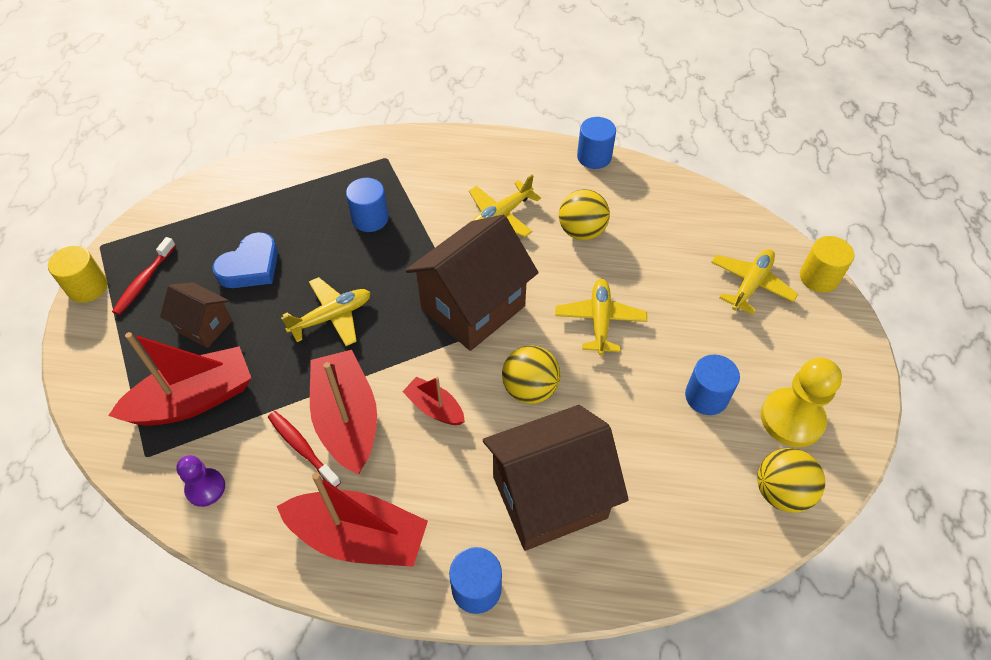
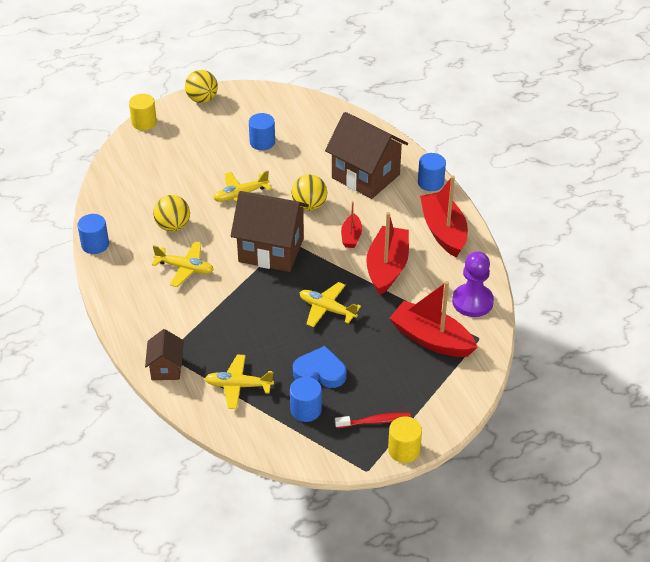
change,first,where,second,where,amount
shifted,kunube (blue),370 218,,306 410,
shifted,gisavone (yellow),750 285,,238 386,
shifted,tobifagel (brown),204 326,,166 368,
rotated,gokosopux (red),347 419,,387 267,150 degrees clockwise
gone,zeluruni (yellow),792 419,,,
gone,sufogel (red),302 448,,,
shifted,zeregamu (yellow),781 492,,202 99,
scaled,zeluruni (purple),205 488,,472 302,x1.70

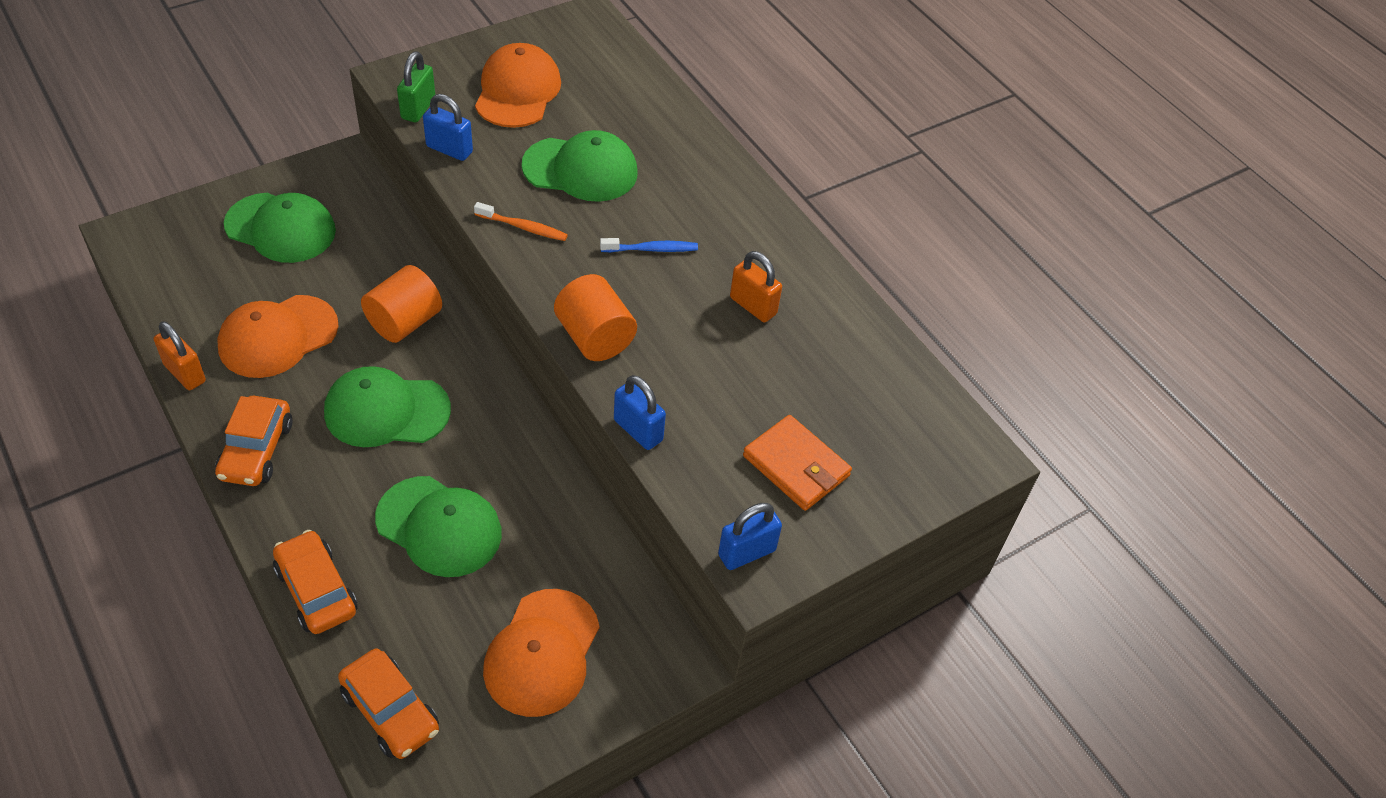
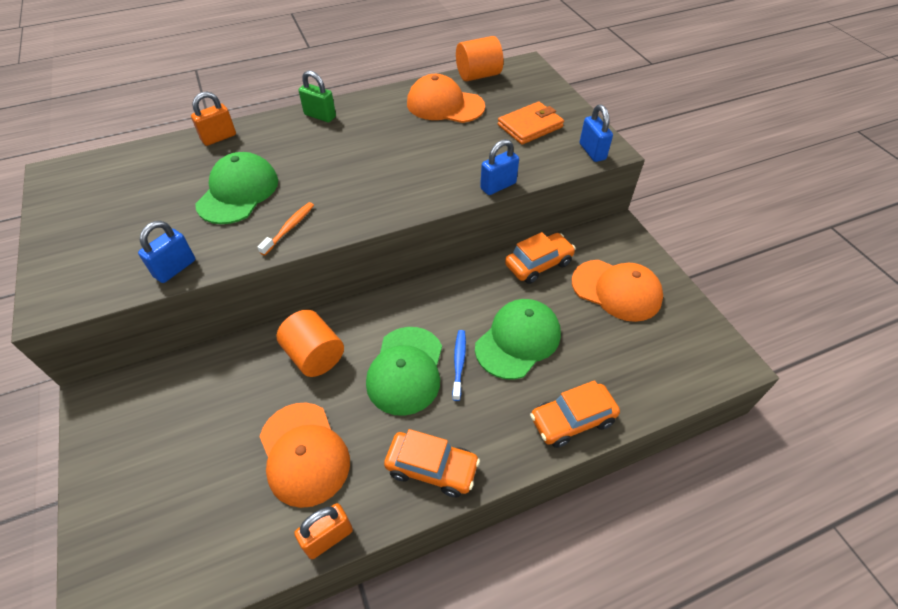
change,first,where,second,where,amount
shifted,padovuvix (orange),517 91,,445 105,
shifted,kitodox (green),418 108,,320 116,
gone,padovuvix (green),281 228,,,
shifted,sufogel (blue),651 249,,459 363,
shifted,kitodox (orange),753 306,,219 138,
shifted,kunube (orange),594 337,,478 75,
shifted,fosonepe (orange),390 711,,538 264,

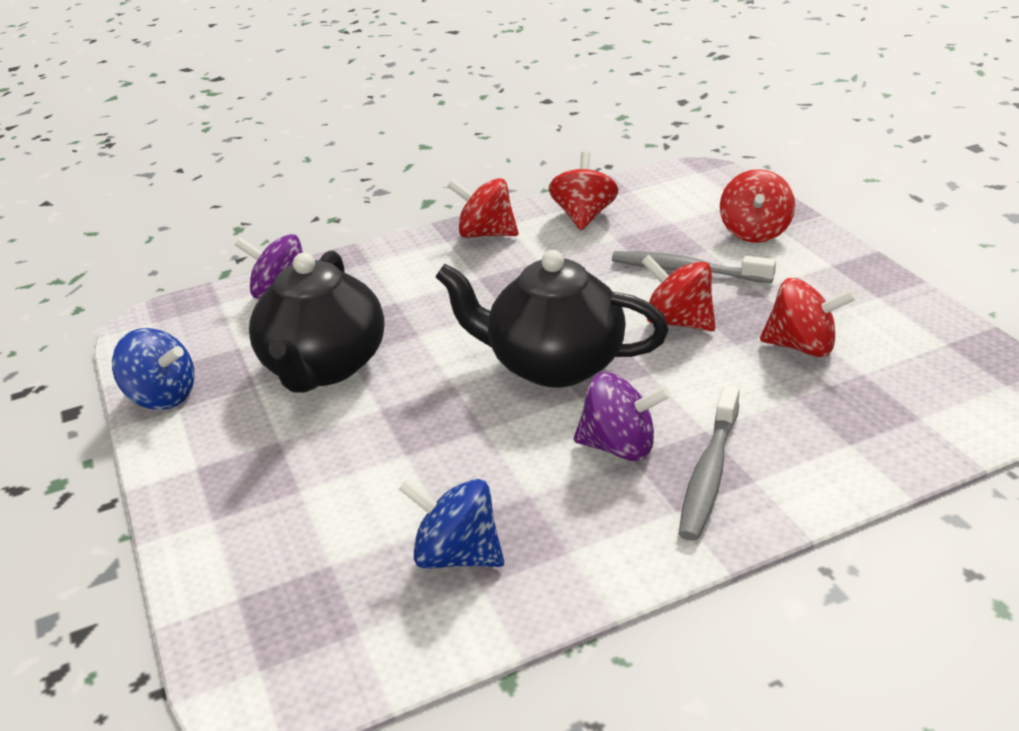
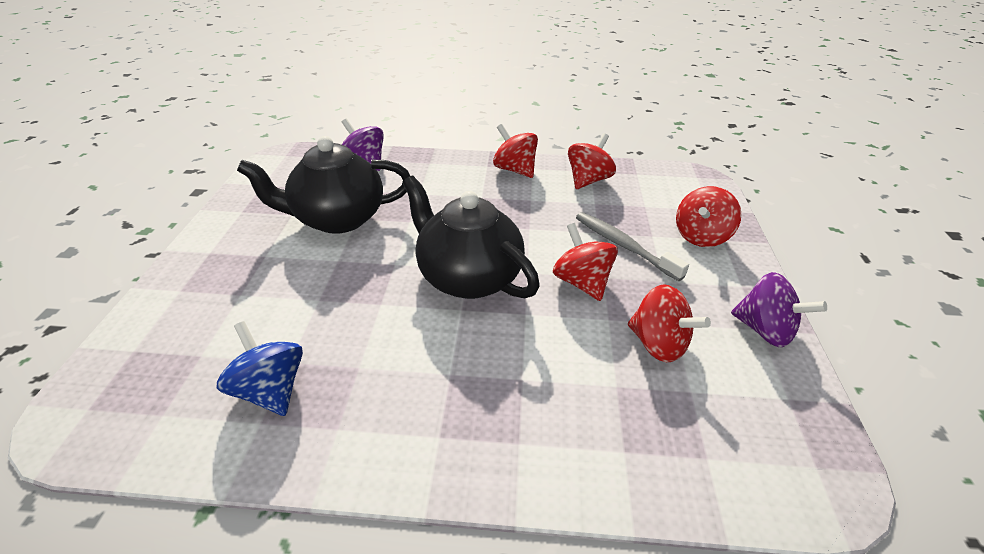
change,first,where,second,where,amount
rotated,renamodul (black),324 367,,337 219,45 degrees clockwise
gone,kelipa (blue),162 397,,,
shifted,kelipa (purple),619 447,,764 330,
gone,sufogel (grey),709 473,,,

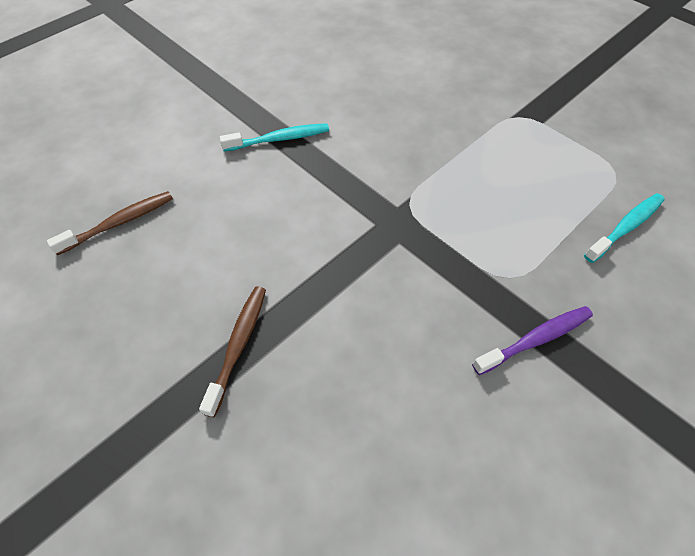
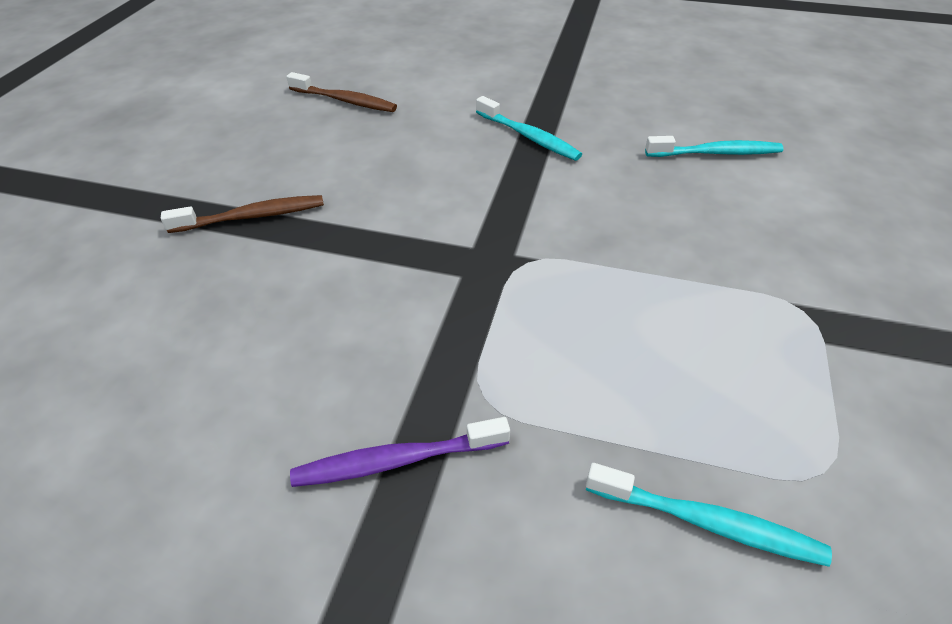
change,first,where,second,where,amount
rotated,sufogel (purple),535 339,,396 460,135 degrees clockwise
new,,,sufogel (turquoise),716 153,

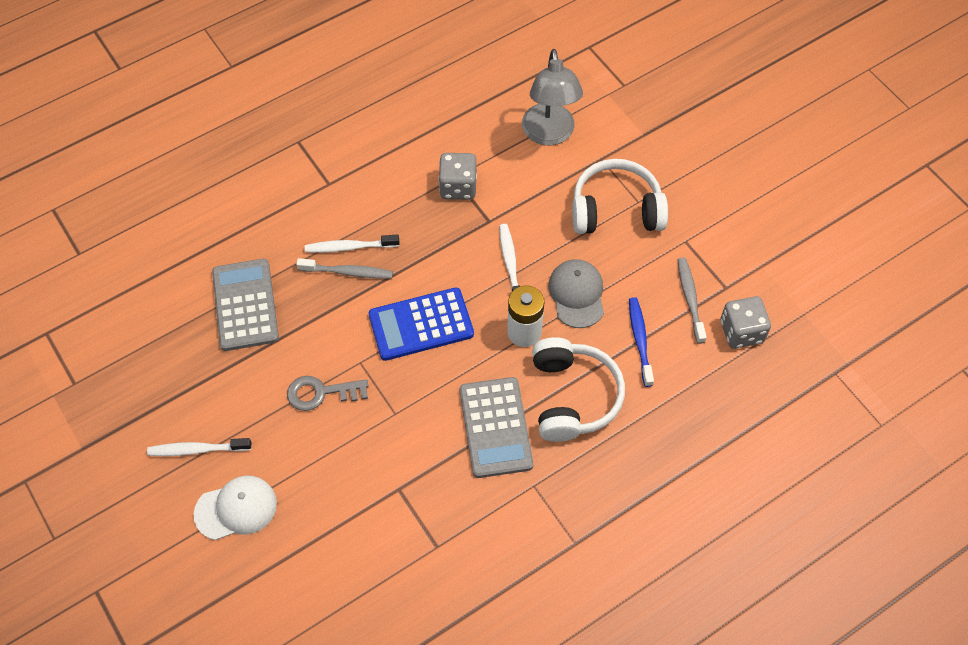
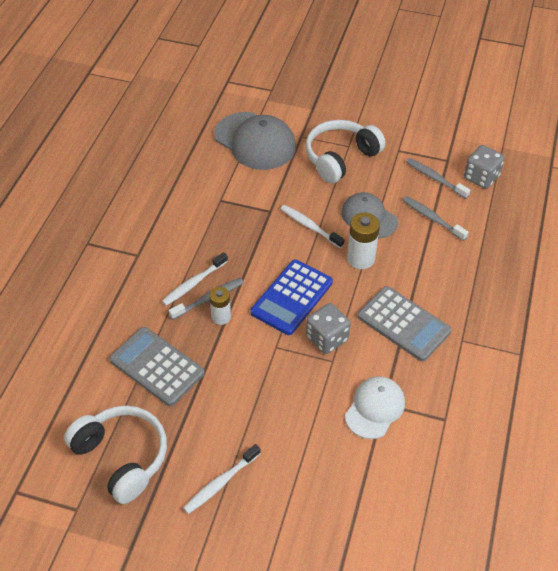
change,first,where,second,where,amount
swapped,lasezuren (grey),549 134,padovuvix (grey),255 141,
shifted,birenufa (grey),458 186,,327 338,
repainted,sufogel (blue),640 340,sufogel (grey),432 218,
shifted,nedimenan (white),572 397,,122 457,
gone,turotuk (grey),321 393,,,
shifted,padovuvix (white),236 508,,375 408,
new,,,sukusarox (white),221 317,

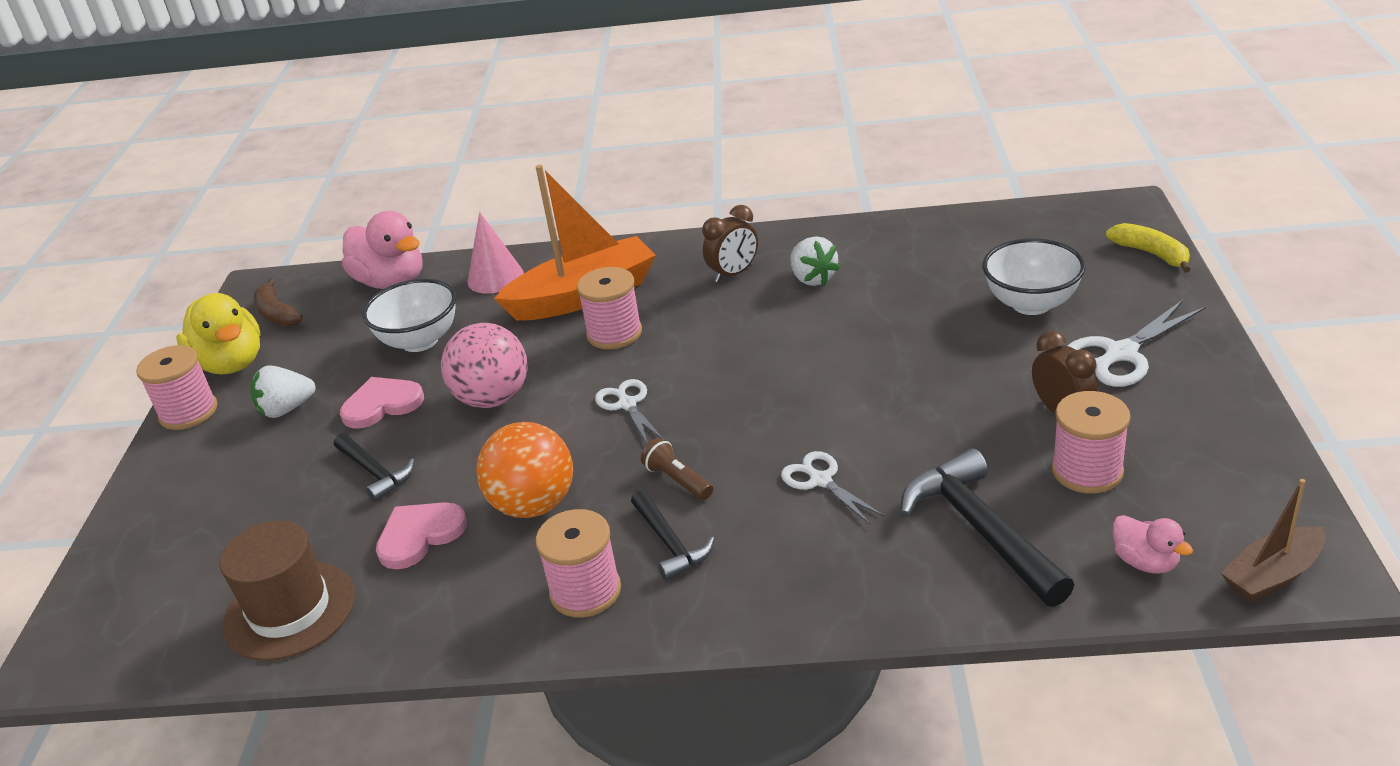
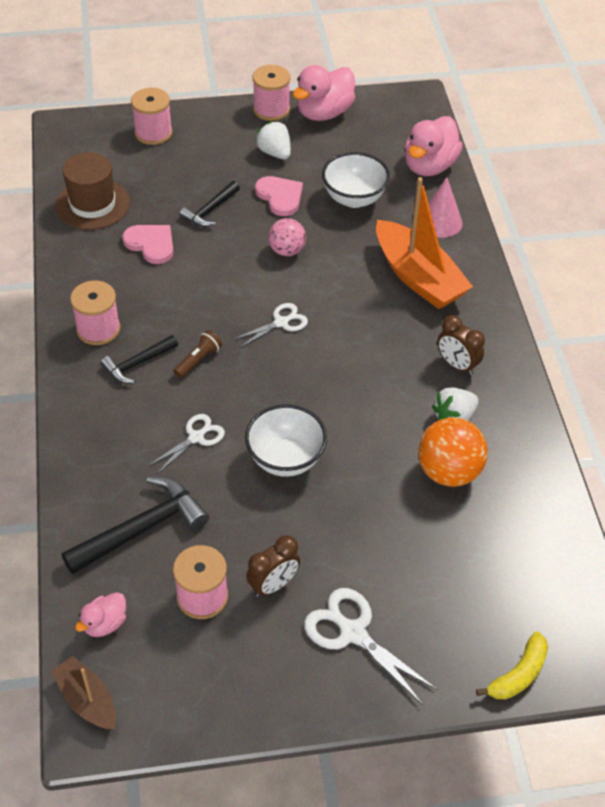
change,first,where,second,where,amount
shifted,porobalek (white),1031 304,,285 459,
shifted,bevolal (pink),614 333,,153 133,
gone,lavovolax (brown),277 314,,,
repainted,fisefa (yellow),231 364,fisefa (pink),324 113,
scaled,zeregamu (pink),493 399,,287 251,x0.64
shifted,zeregamu (orange),534 505,,448 472,

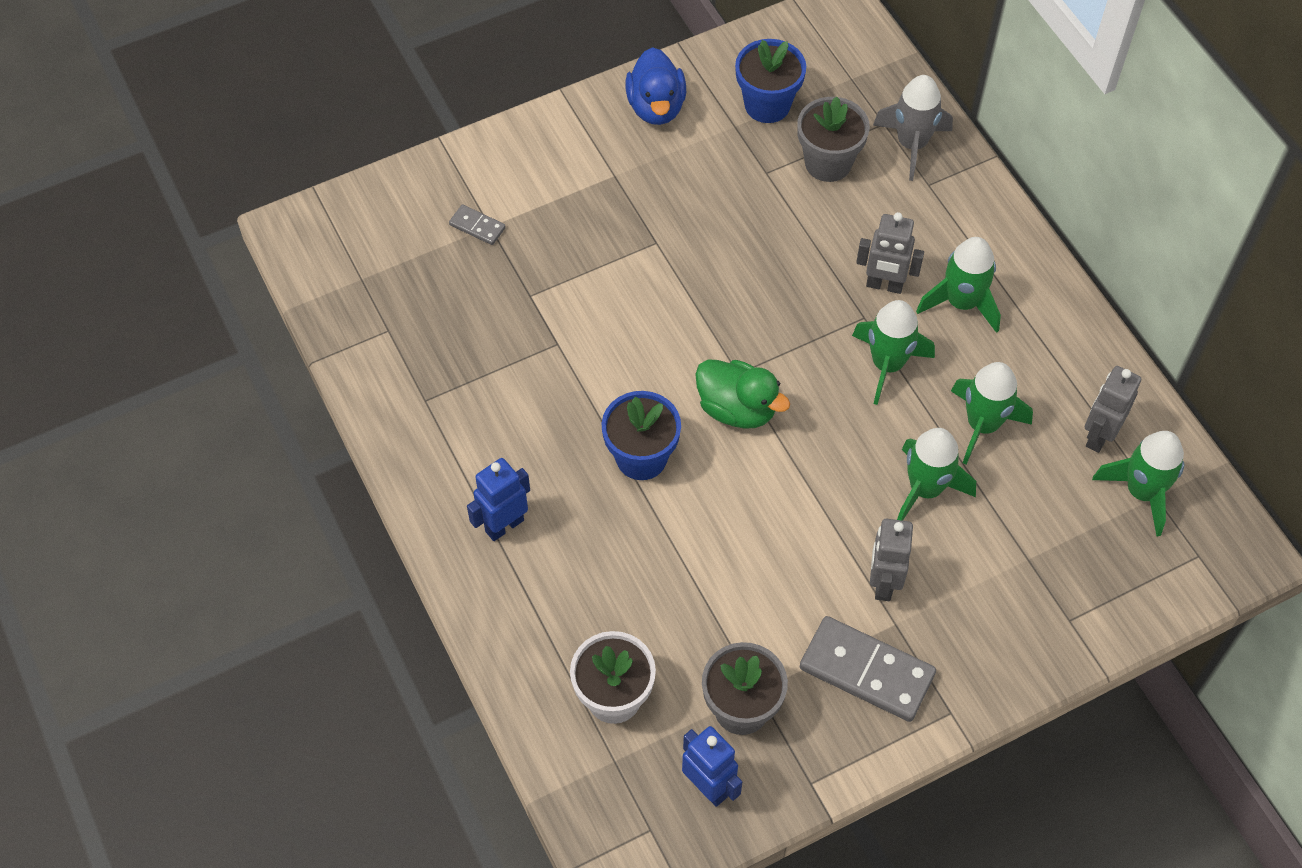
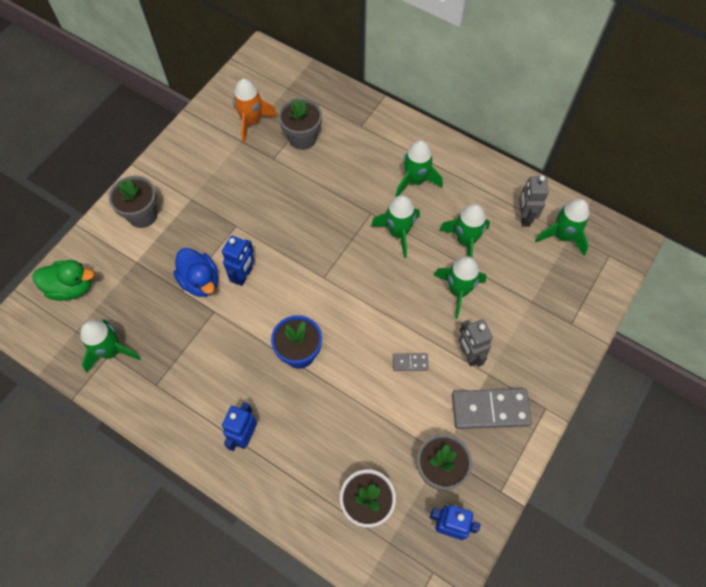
change,first,where,second,where,amount
swapped,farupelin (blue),767 105,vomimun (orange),252 121,
shifted,fisefa (blue),656 107,,200 281,
gone,vomimun (grey),912 144,,,
shifted,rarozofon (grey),477 226,,410 362,
gone,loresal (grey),884 285,,,
shifted,fisefa (green),737 409,,71 287,
new,,,farupelin (grey),142 215,
new,,,loresal (blue),244 275,
new,,,vomimun (green),111 351,

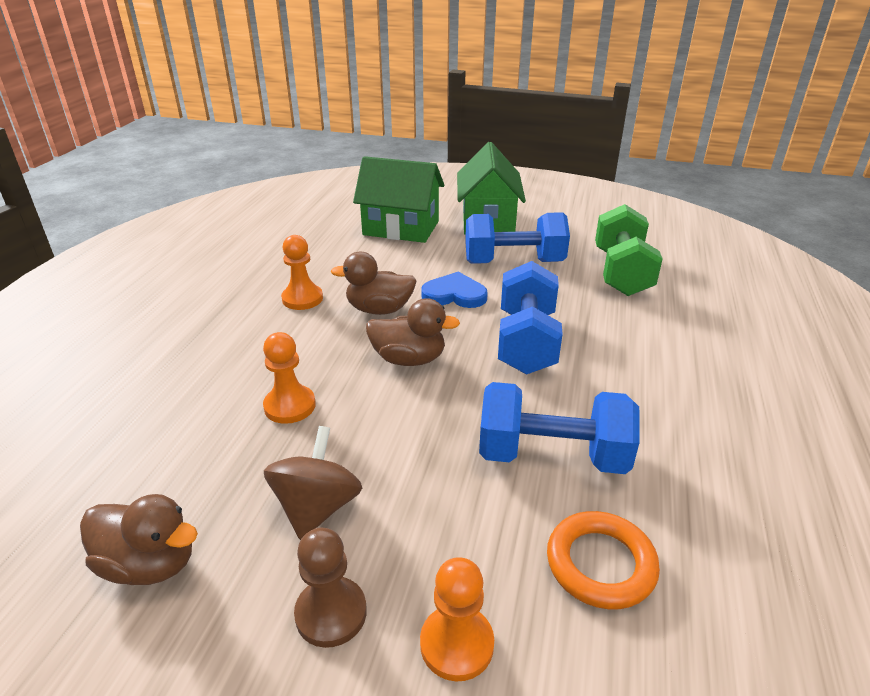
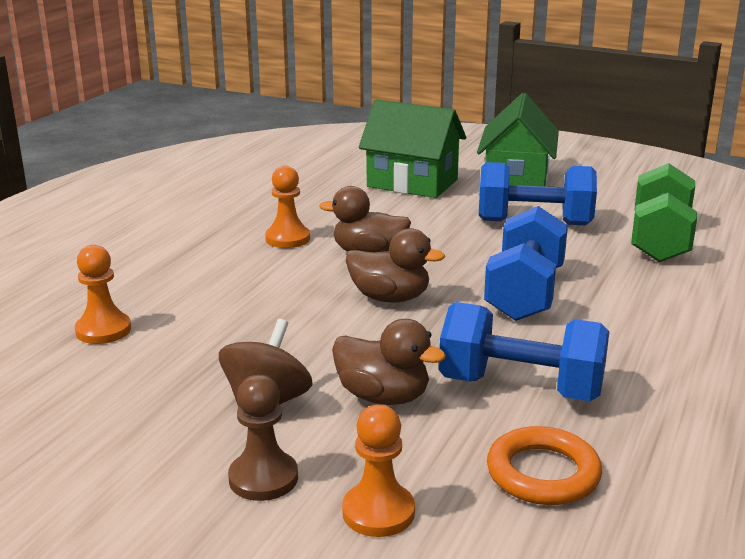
change,first,where,second,where,amount
gone,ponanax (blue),454 294,,,
shifted,zeluruni (orange),290 406,,103 330,
shifted,fisefa (brown),150 564,,383 397,

